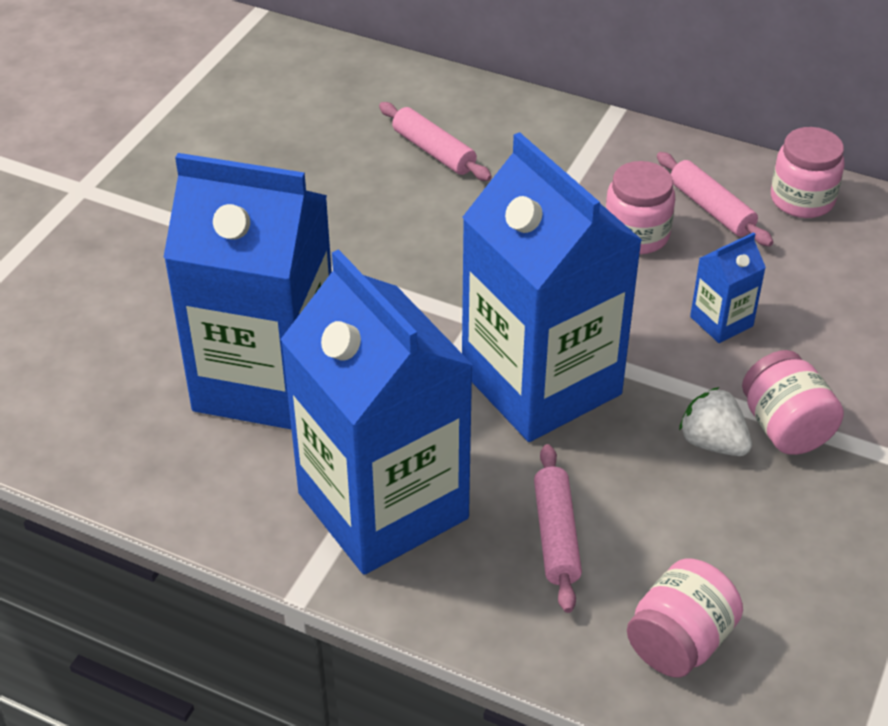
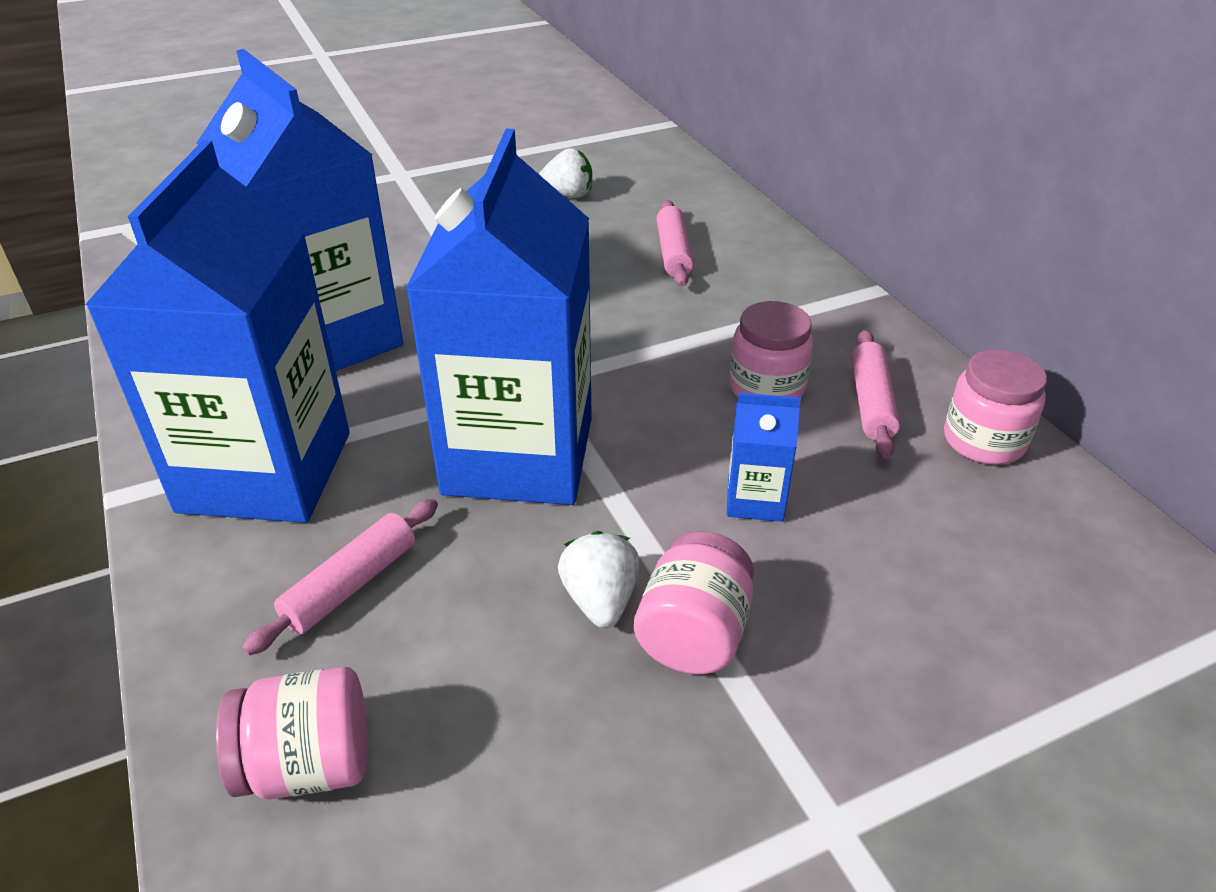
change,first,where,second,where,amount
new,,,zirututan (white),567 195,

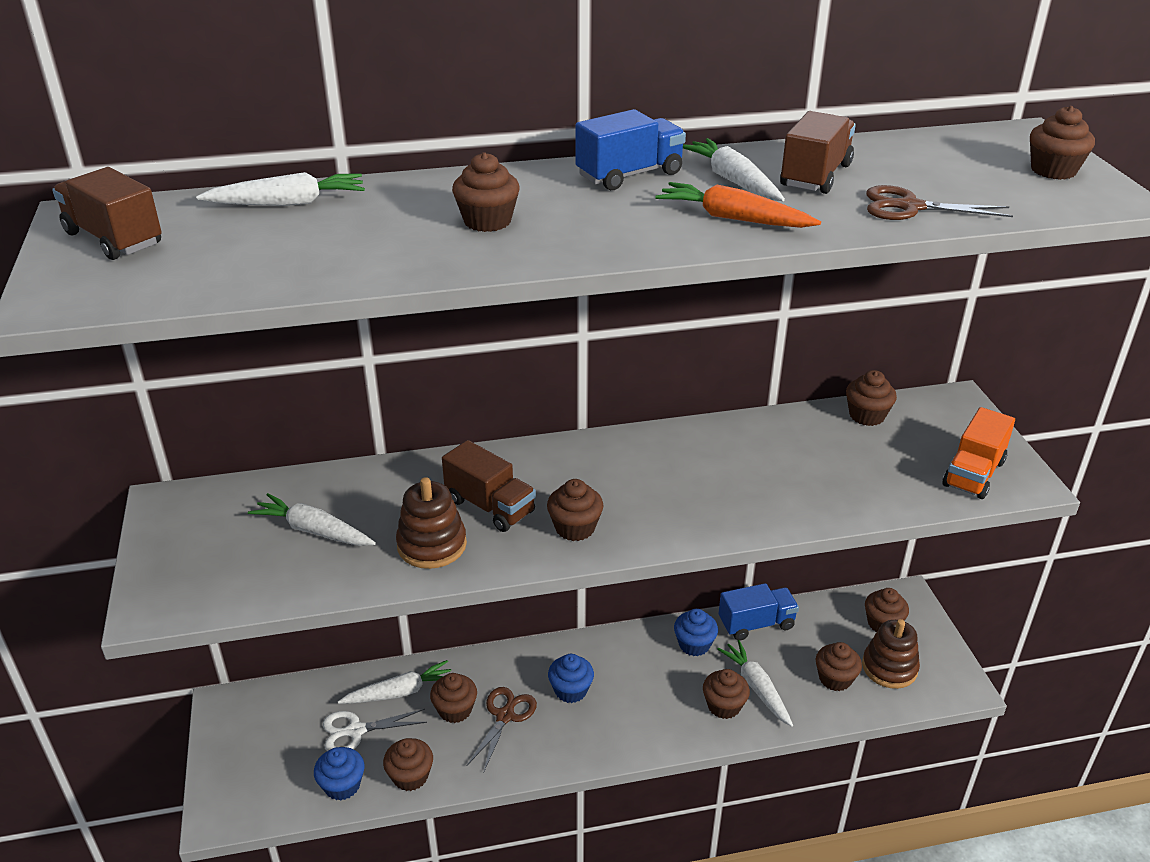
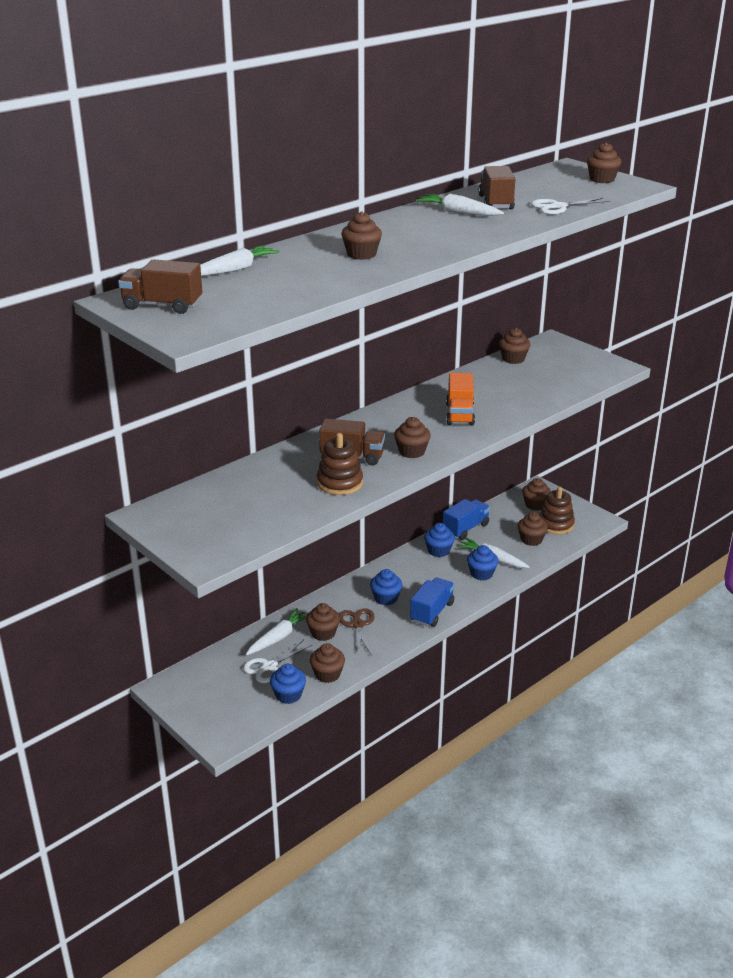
change,first,where,second,where,amount
shifted,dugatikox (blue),629 175,,432 612,
gone,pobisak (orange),733 218,,,
repainted,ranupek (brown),910 207,ranupek (white),558 207,
shifted,dugatikox (orange),973 473,,459 414,
gone,pobisak (white),313 530,,,
repainted,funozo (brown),724 706,funozo (blue),481 574,

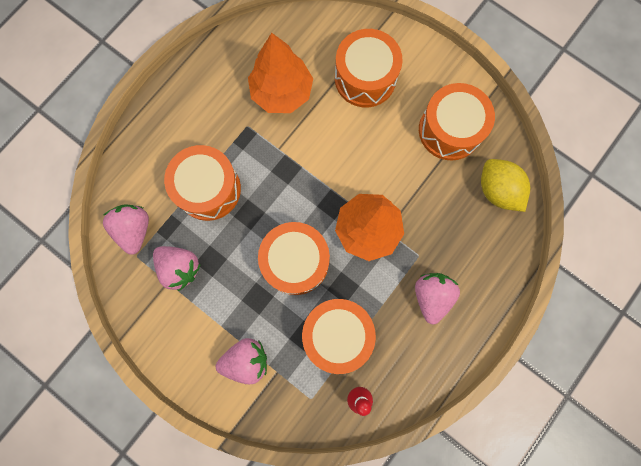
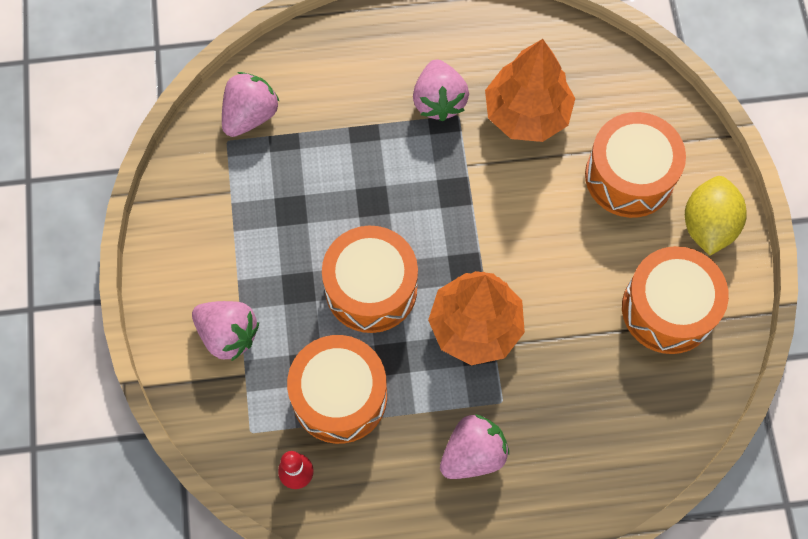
change,first,where,second,where,amount
gone,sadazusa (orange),208 189,,,
shifted,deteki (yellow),497 190,,708 225,
shifted,zirututan (pink),180 268,,439 101,

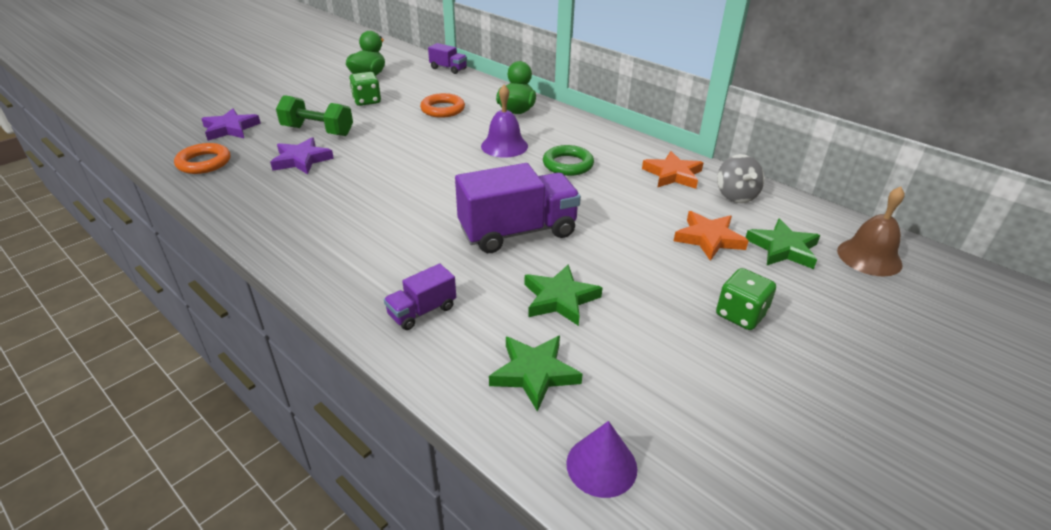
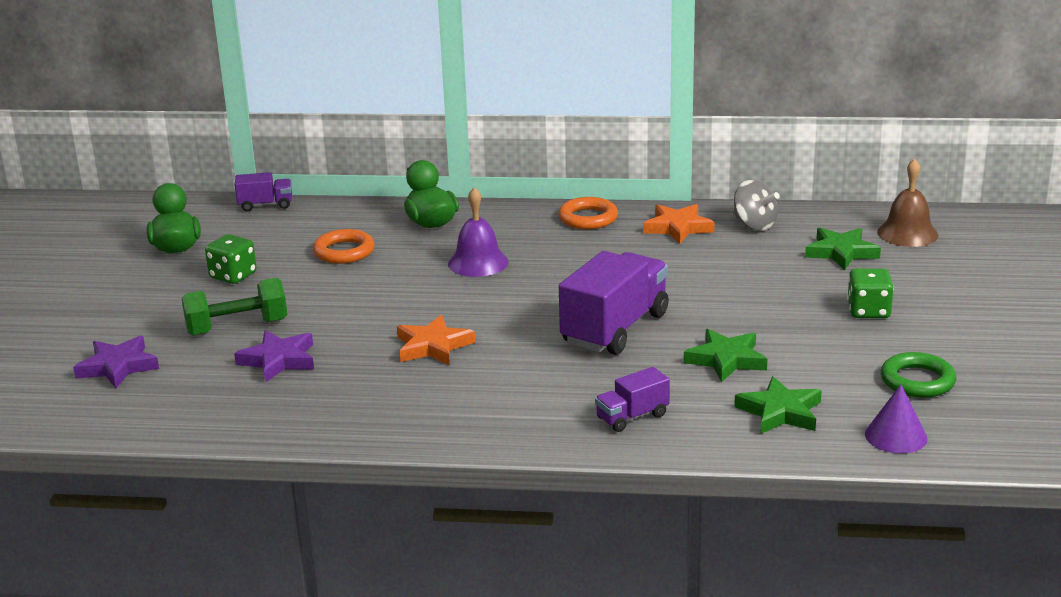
change,first,where,second,where,amount
shifted,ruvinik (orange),204 163,,588 218,
shifted,ruvinik (green),568 164,,917 381,
shifted,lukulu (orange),709 239,,433 346,
rotated,dugatikox (purple),422 311,,632 417,45 degrees clockwise

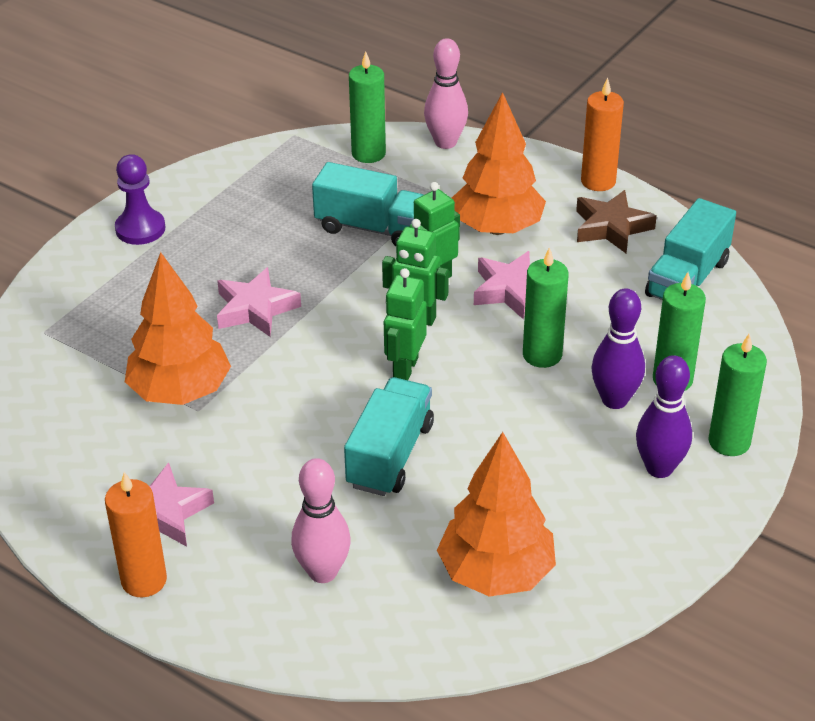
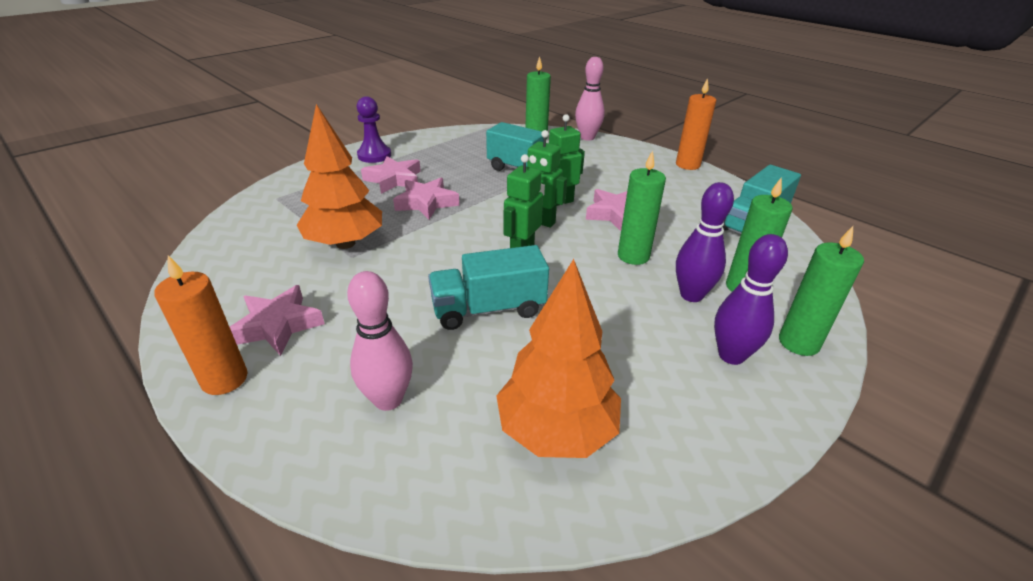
change,first,where,second,where,amount
gone,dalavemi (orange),497 228,,,
gone,lukulu (brown),611 227,,,
rotated,dugatikox (turquoise),390 455,,488 309,135 degrees counterclockwise
new,,,lukulu (pink),394 179,

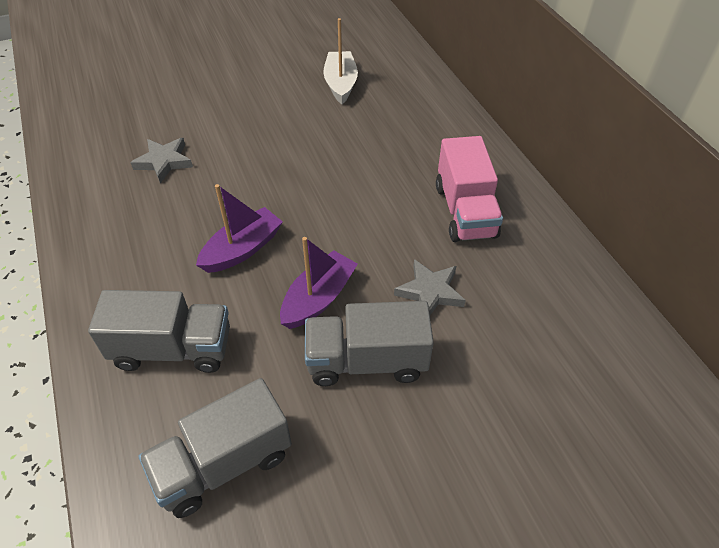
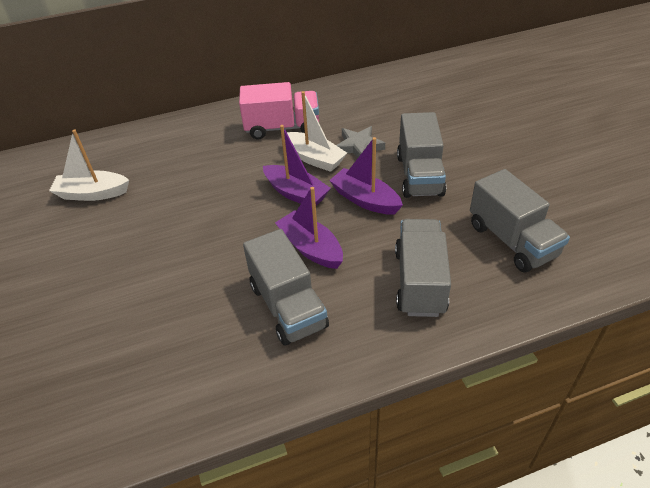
change,first,where,second,where,amount
gone,lukulu (grey),164 162,,,
new,,,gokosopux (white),314 158,
new,,,gokosopux (purple),296 193,
new,,,dugatikox (grey),288 306,

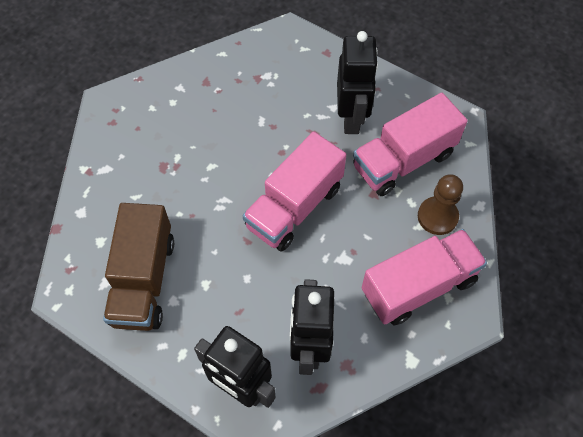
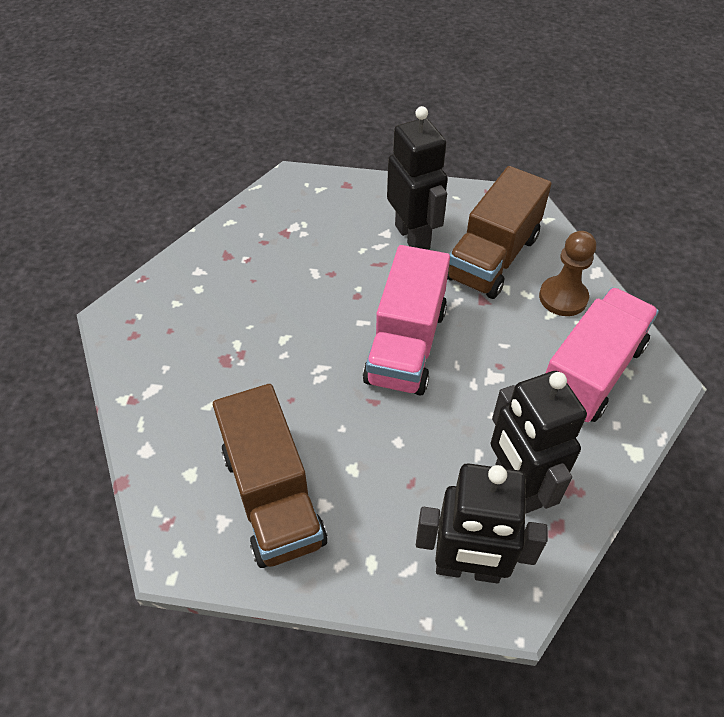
change,first,where,second,where,amount
repainted,dugatikox (pink),403 160,dugatikox (brown),492 257,

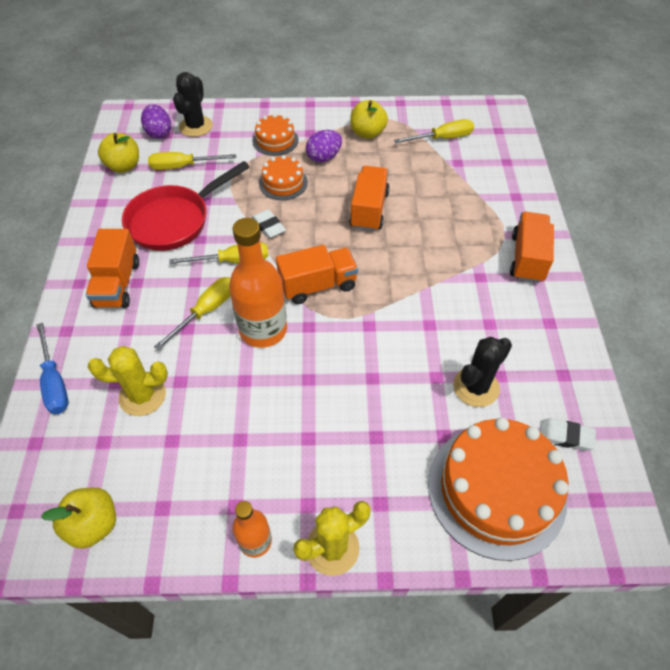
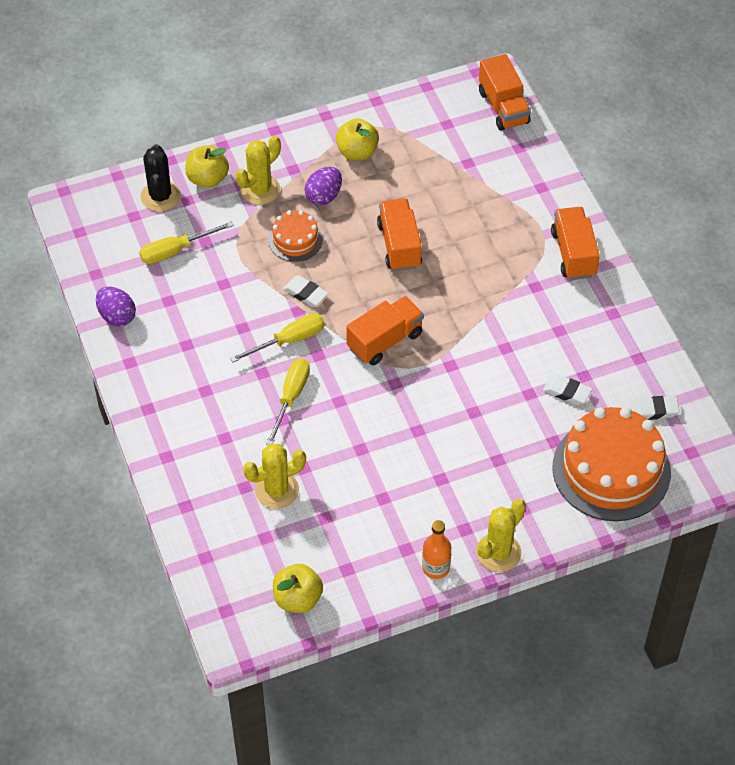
change,first,where,second,where,amount
shifted,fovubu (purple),159 133,,117 316,
swapped,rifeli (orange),275 140,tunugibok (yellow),260 189,
gone,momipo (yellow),442 138,,,
shifted,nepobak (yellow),124 166,,207 179,
gone,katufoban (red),174 220,,,
gone,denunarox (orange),263 329,,,
shifted,dugatikox (orange),117 284,,503 107,
gone,momipo (blue),55 382,,,
swapped,tunugibok (black),476 387,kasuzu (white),567 392,

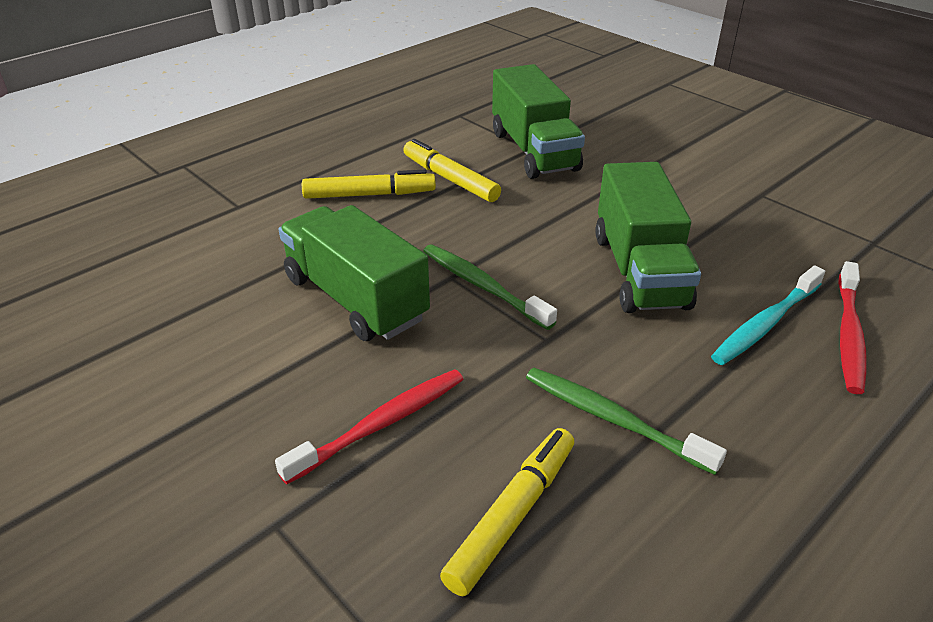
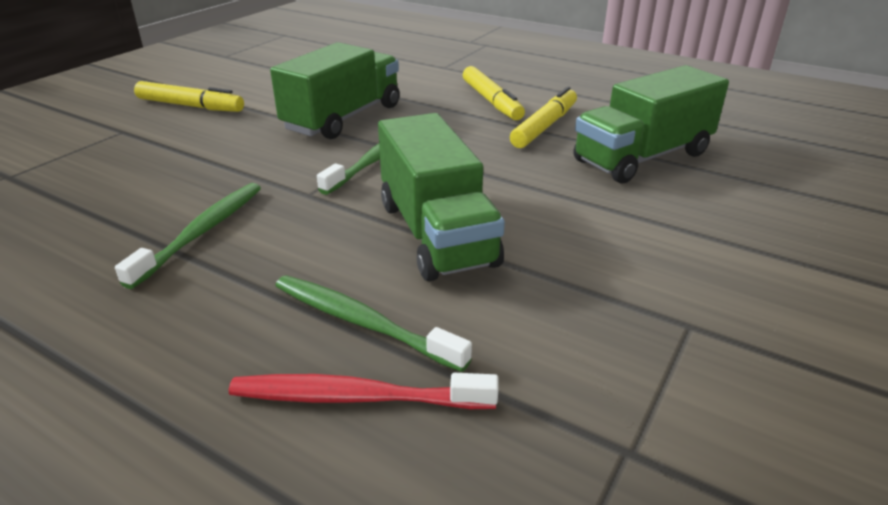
change,first,where,second,where,amount
rotated,dugatikox (green),639 271,,436 233,90 degrees counterclockwise
repainted,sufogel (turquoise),765 324,sufogel (green),362 322,
gone,sufogel (red),381 424,,,
shifted,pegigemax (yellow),512 515,,190 106,

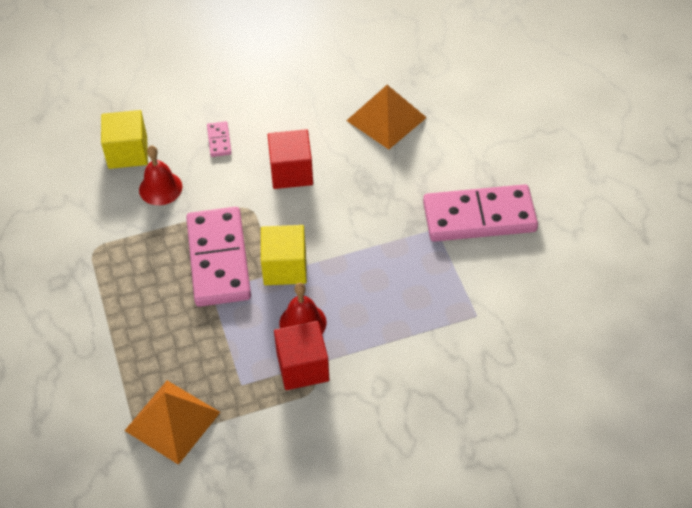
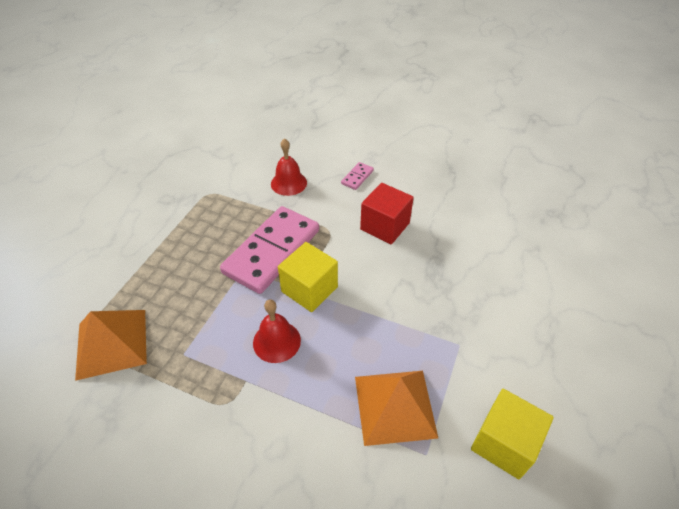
change,first,where,second,where,amount
shifted,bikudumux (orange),386 118,,395 406,
shifted,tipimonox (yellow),127 152,,504 443,
gone,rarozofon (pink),479 217,,,
gone,tipimonox (red),302 367,,,

